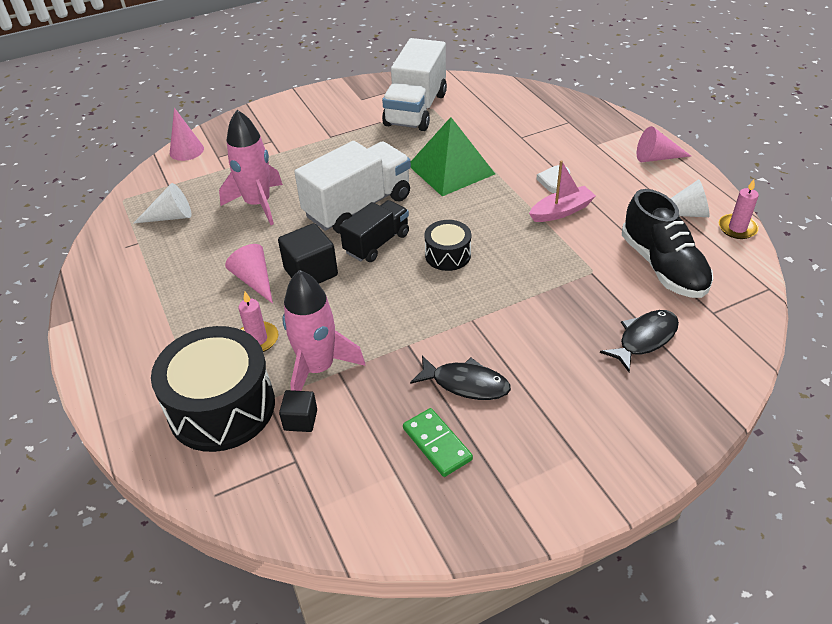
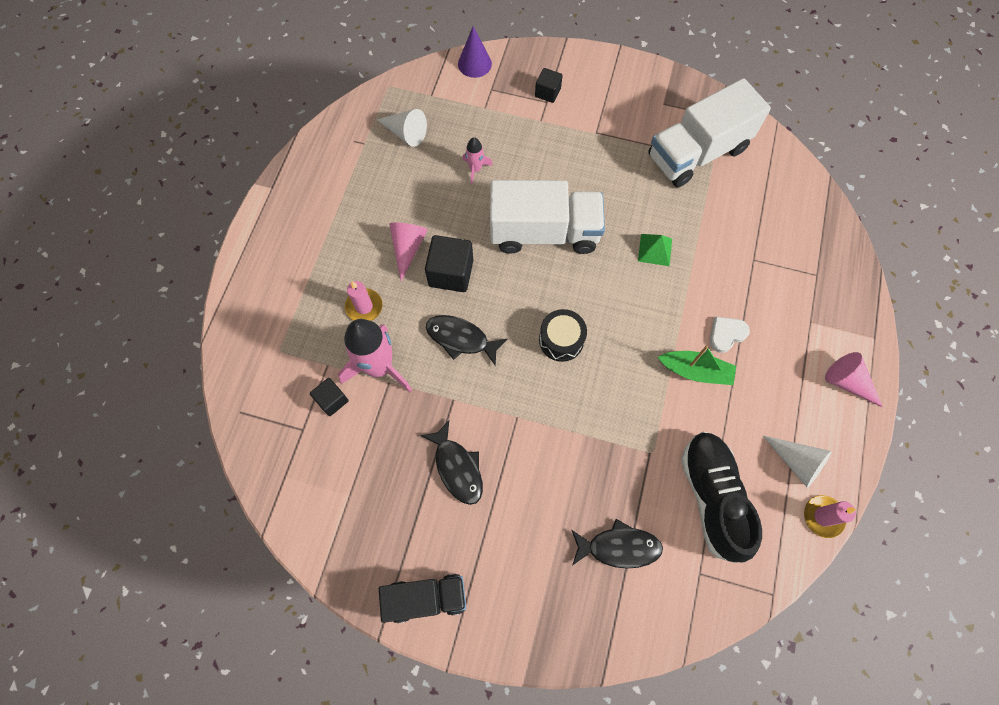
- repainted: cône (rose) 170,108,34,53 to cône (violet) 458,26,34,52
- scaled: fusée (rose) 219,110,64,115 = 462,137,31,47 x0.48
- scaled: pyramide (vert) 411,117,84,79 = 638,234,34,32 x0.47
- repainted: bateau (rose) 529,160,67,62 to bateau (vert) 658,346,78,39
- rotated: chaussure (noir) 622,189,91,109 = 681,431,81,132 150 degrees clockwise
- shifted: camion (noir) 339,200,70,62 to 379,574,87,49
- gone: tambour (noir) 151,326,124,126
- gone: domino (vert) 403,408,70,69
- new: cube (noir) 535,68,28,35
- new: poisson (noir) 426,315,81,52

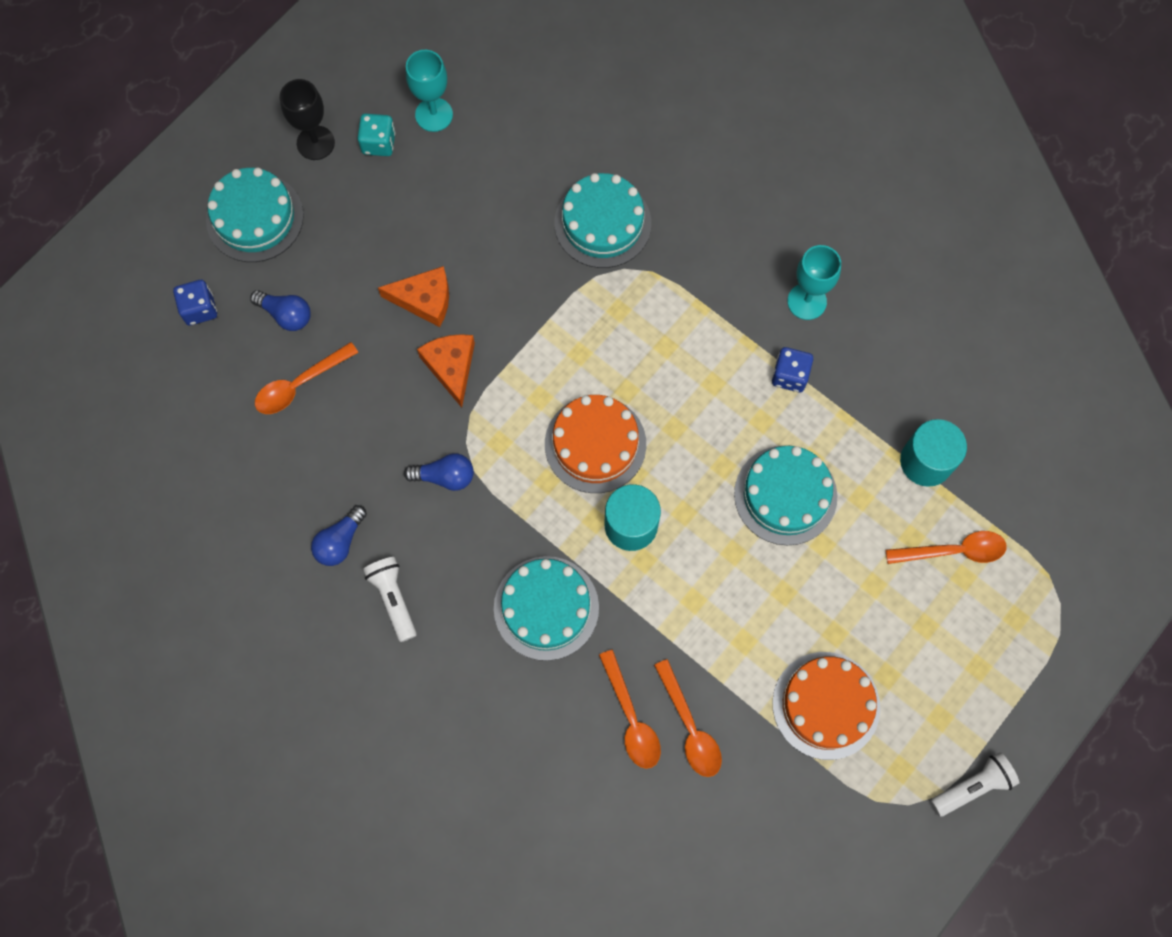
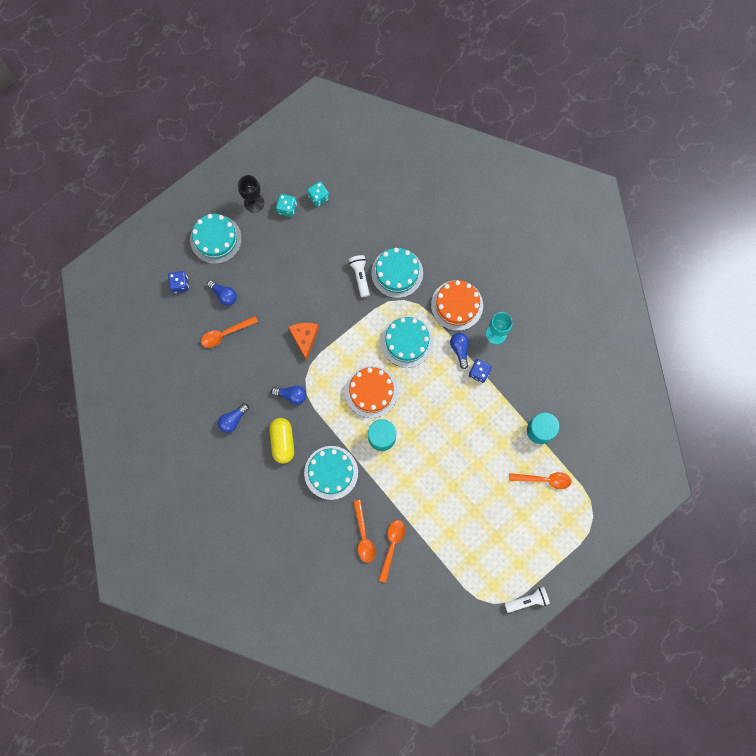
- swapped: verre à pied (turquoise) 406,50,47,82 to dé (turquoise) 307,181,22,26
- gone: fromage (orange) 378,266,71,61
- shifted: gâteau (turquoise) 734,446,103,99 to 381,316,52,52
- shifted: lampe de poche (blanc) 363,557,54,85 to 349,255,21,42
- shifted: gâteau (orange) 773,652,107,108 to 431,280,52,51
- rotated: cuillère (orange) 654,659,68,118 = 378,520,27,63 150 degrees counterclockwise
- new: ampoule (bleu) 450,333,19,36
- new: gélule (jaune) 269,418,25,45

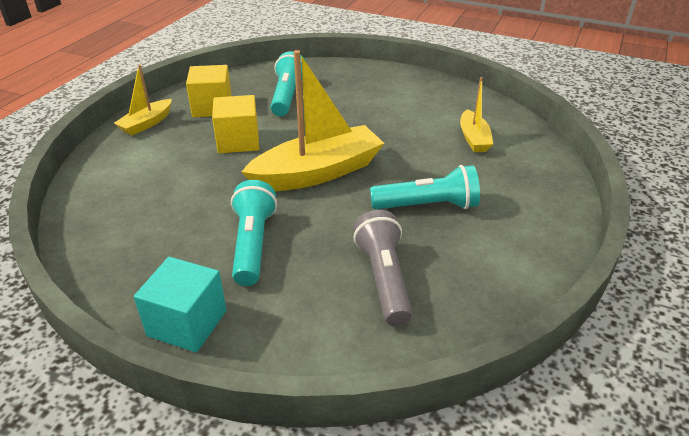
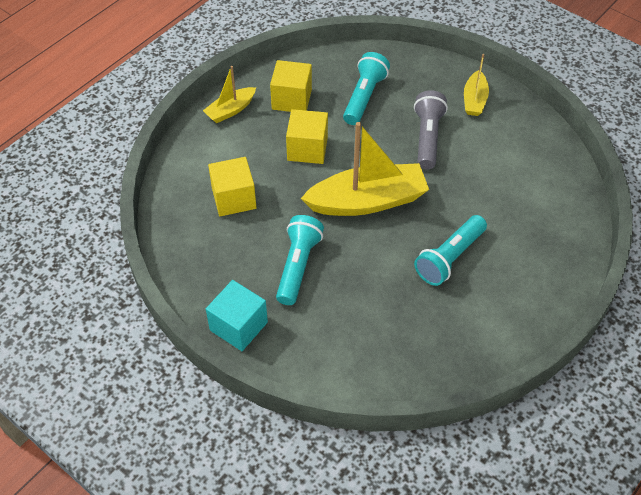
- shifted: bateau (jaune) 460,77,33,75 to 464,54,25,62
- rotated: lampe de poche (turquoise) 370,165,110,44 = 414,215,73,71 120 degrees clockwise
- shifted: lampe de poche (gris) 353,210,60,116 to 414,90,34,80
- new: cube (jaune) 208,157,49,59

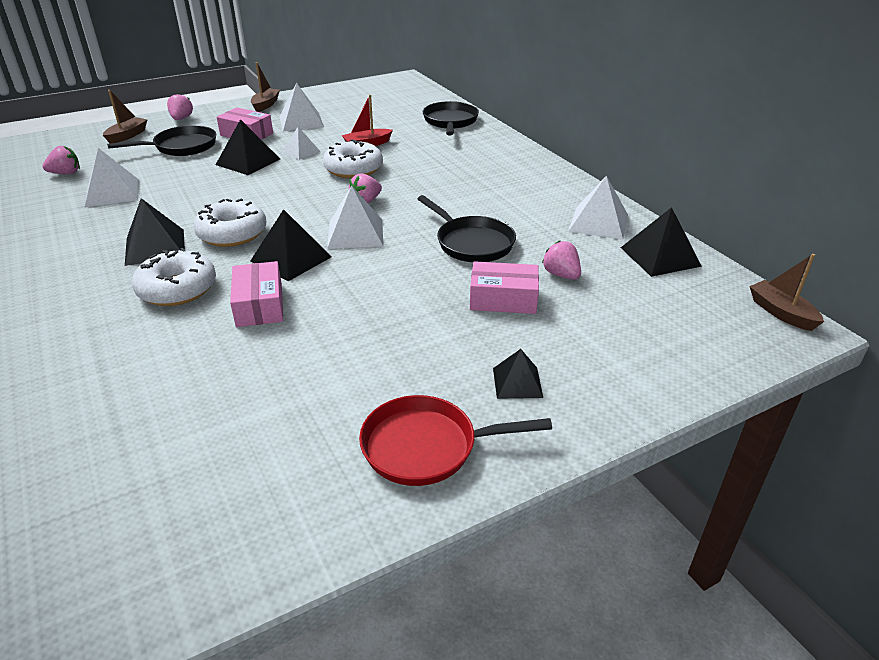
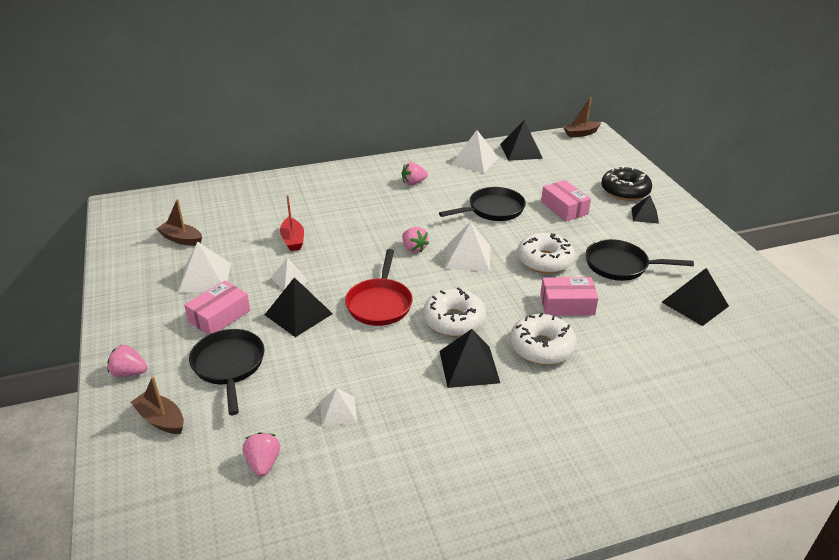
- shifted: bateau (marron) 251,62,29,50 to 157,199,45,47
- shifted: poêle (noir) 423,101,56,34 to 586,239,108,42
- shifted: beignet (blanc) 323,139,60,39 to 517,233,58,41
- scaled: pyramide (blanc) 84,148,55,60 = 320,388,37,39 x0.62
- shifted: pyramide (noir) 250,209,82,72 to 662,268,67,58
- shifted: fraise (rose) 542,241,39,39 to 401,162,27,23
- rotated: boîte (rose) 470,261,69,53 = 541,180,50,41 45 degrees counterclockwise
- shifted: poêle (rouge) 359,395,193,91 to 345,249,68,77
- new: beignet (noir) 601,166,51,35

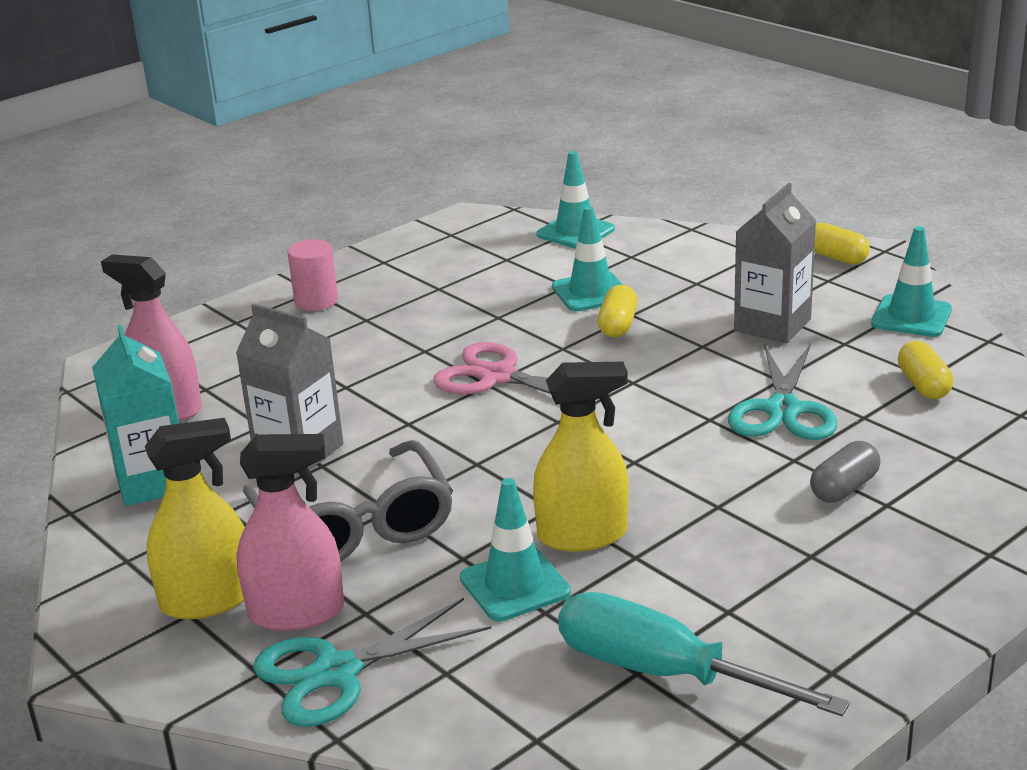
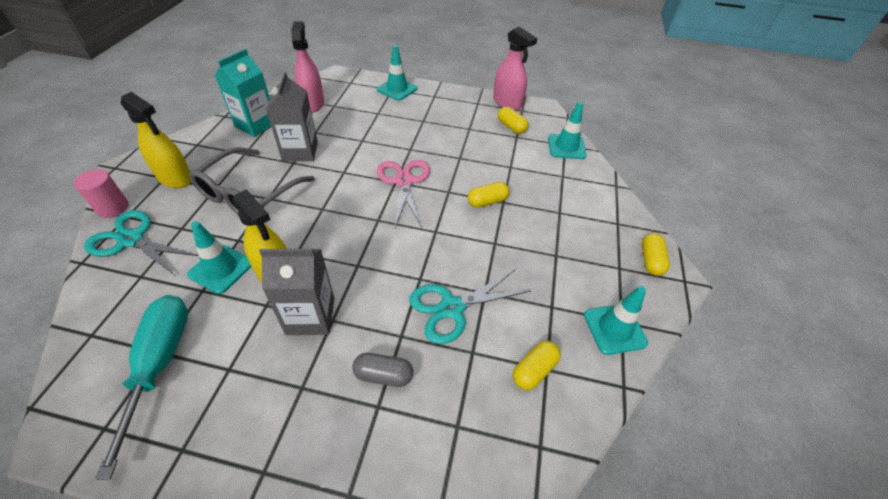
- shifted: brique de lait (gris) 734,183,82,160 to 259,249,75,86
- shifted: cône de chantier (turquoise) 552,206,71,106 to 377,45,40,56
- shifted: cylindre (rose) 287,239,51,72 to 74,169,54,49
- shifted: vaporisateur (rose) 236,434,108,197 to 493,27,44,83
- new: gélule (jaune) 498,107,30,27

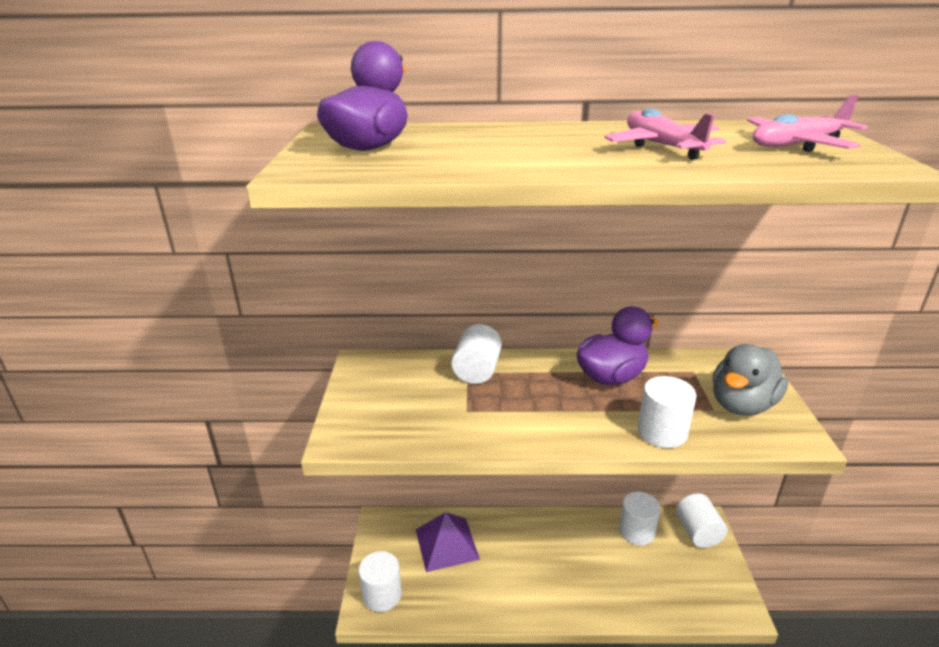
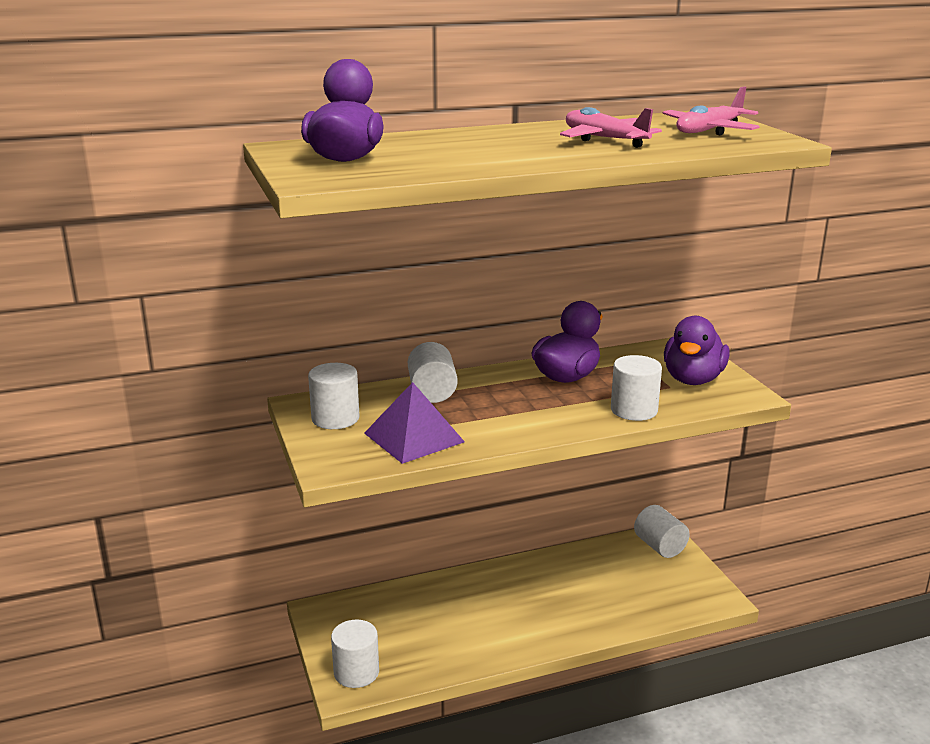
- repainted: canard (gris) 713,344,75,71 to canard (violet) 664,316,66,69
- shifted: cylindre (blanc) 619,491,42,54 to 308,363,51,66
- shifted: pyramide (violet) 416,512,64,60 to 364,382,101,82

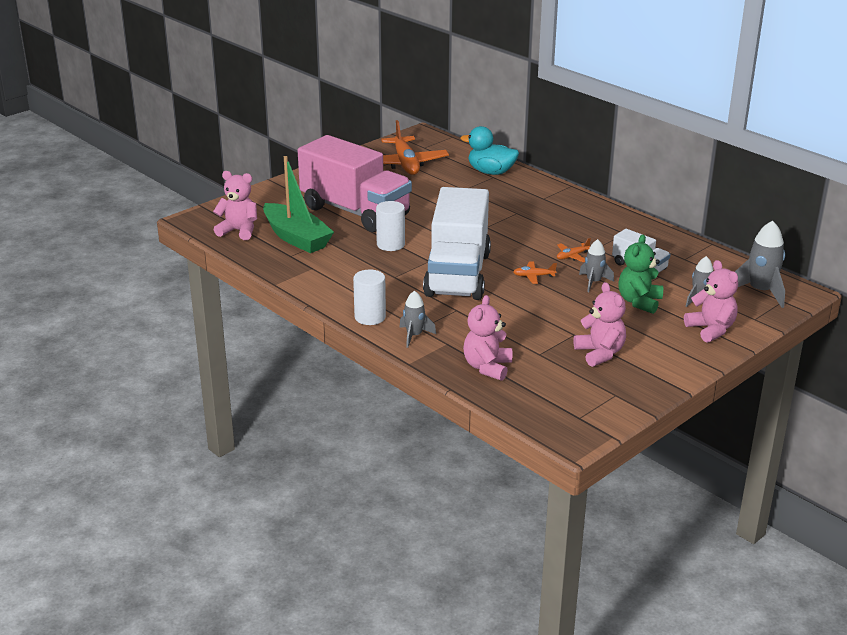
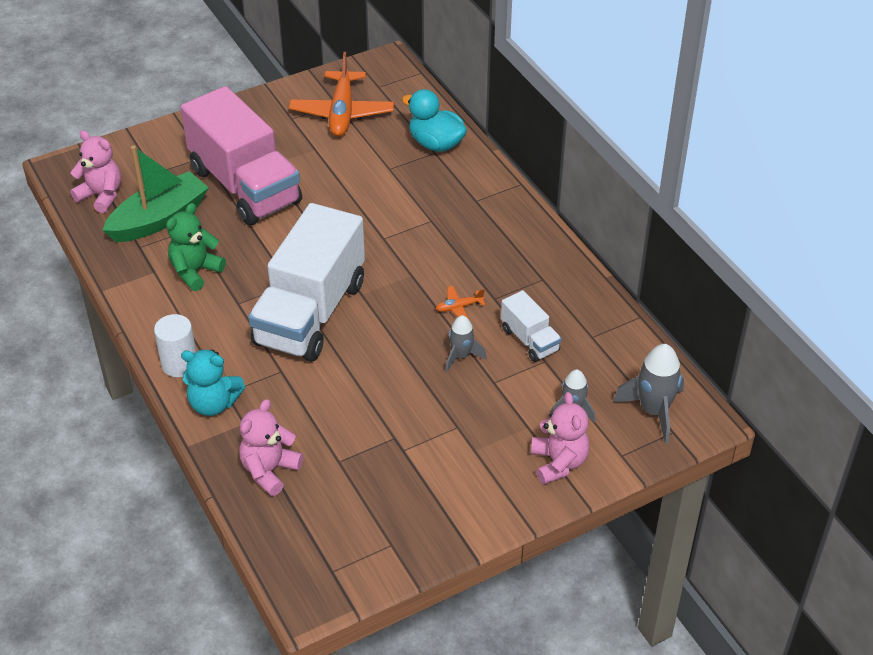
- rotated: bateau (vert) 263,156,71,97 = 103,145,106,97 105 degrees counterclockwise
- gone: cylindre (blanc) 376,201,29,50
- shifted: ours en peluche (vert) 618,235,45,79 to 166,203,60,88
- gone: avion (orange) 513,262,44,22
- gone: ours en peluche (rose) 573,282,53,85
- swapped: fusée (gris) 399,291,37,57 to ours en peluche (turquoise) 181,350,64,66

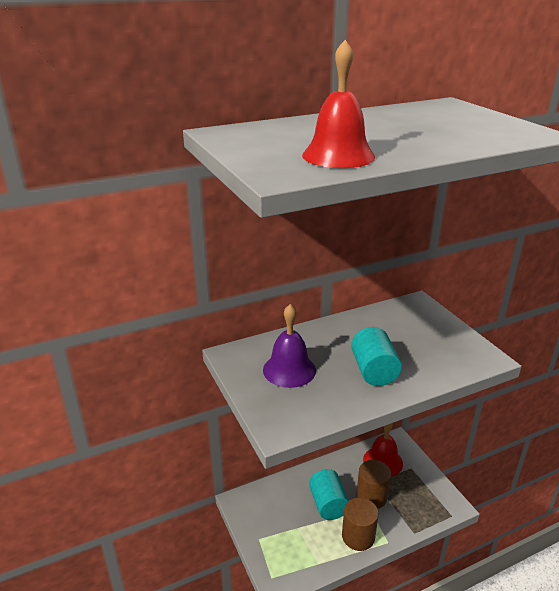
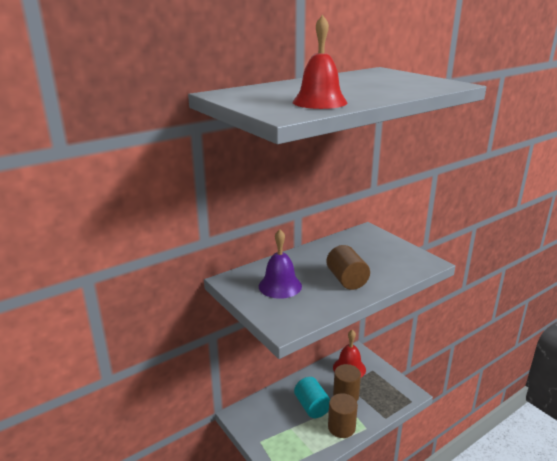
- repainted: cylindre (turquoise) 351,327,51,59 to cylindre (marron) 327,245,43,45

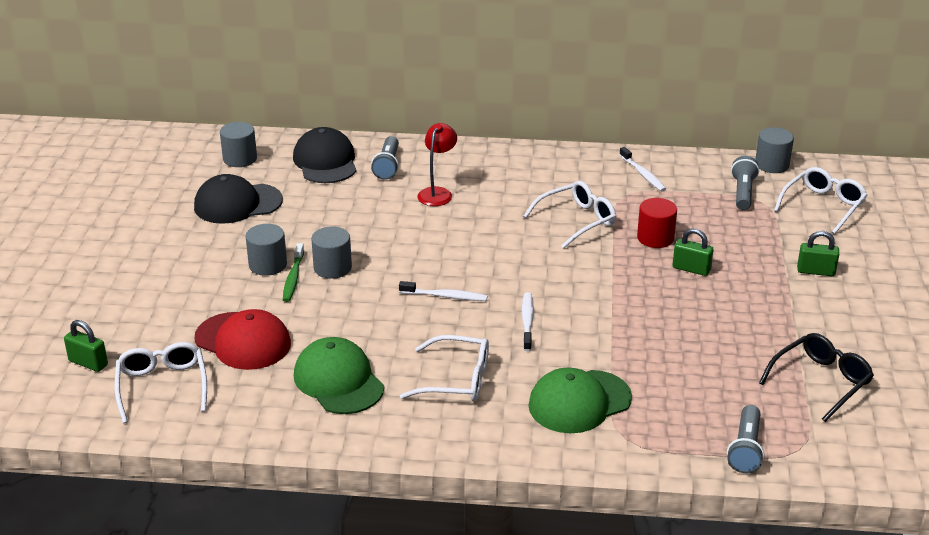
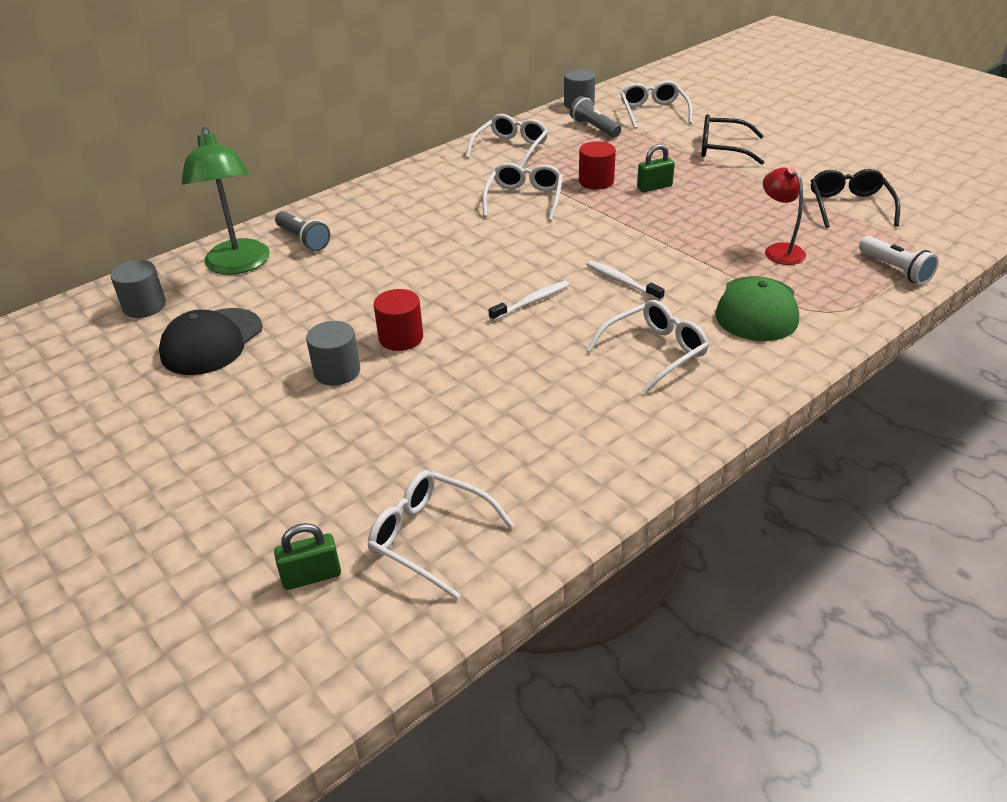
- shifted: lampe (rouge) 417,123,40,83 to 763,167,43,98
- swapped: casquette (noir) 293,127,64,56 to lampe (vert) 182,127,88,148
- swapped: brosse à dents (blanc) 619,147,47,45 to lunettes (blanc) 466,114,82,54
- repainted: cylindre (gris) 311,226,41,53 to cylindre (rouge) 374,289,49,62
- swapped: cadenas (vert) 797,231,42,45 to lunettes (noir) 701,114,63,51
- gone: brosse à dents (vert) 283,243,21,59
- gone: casquette (rouge) 195,309,96,61
- gone: casquette (vert) 294,337,90,77
- repainted: lampe de poche (gris) 727,405,37,68 to lampe de poche (blanc) 859,236,80,49

